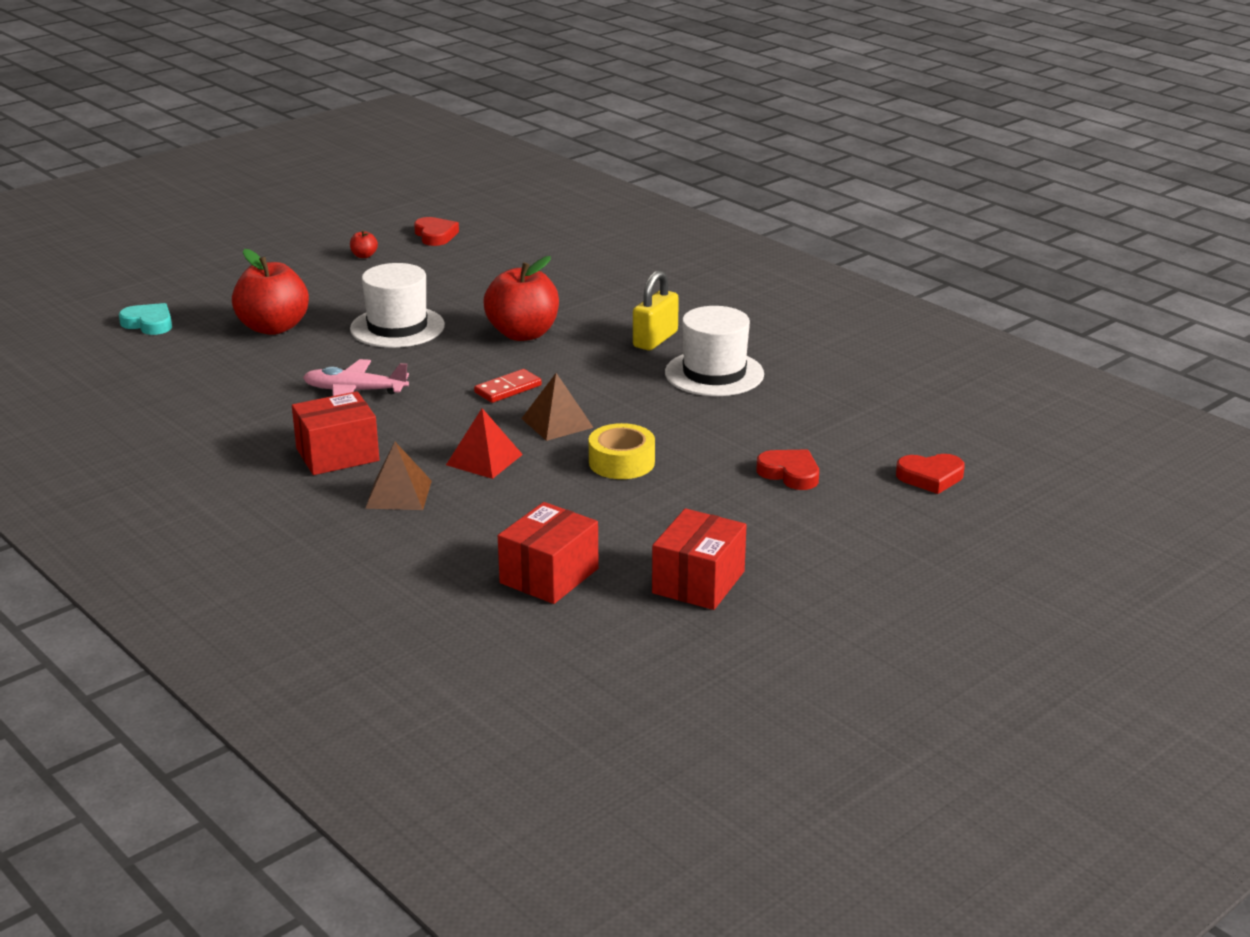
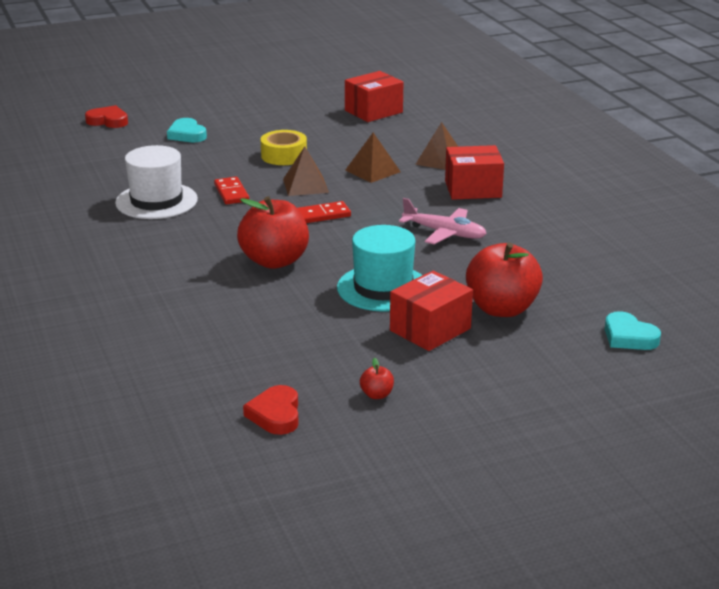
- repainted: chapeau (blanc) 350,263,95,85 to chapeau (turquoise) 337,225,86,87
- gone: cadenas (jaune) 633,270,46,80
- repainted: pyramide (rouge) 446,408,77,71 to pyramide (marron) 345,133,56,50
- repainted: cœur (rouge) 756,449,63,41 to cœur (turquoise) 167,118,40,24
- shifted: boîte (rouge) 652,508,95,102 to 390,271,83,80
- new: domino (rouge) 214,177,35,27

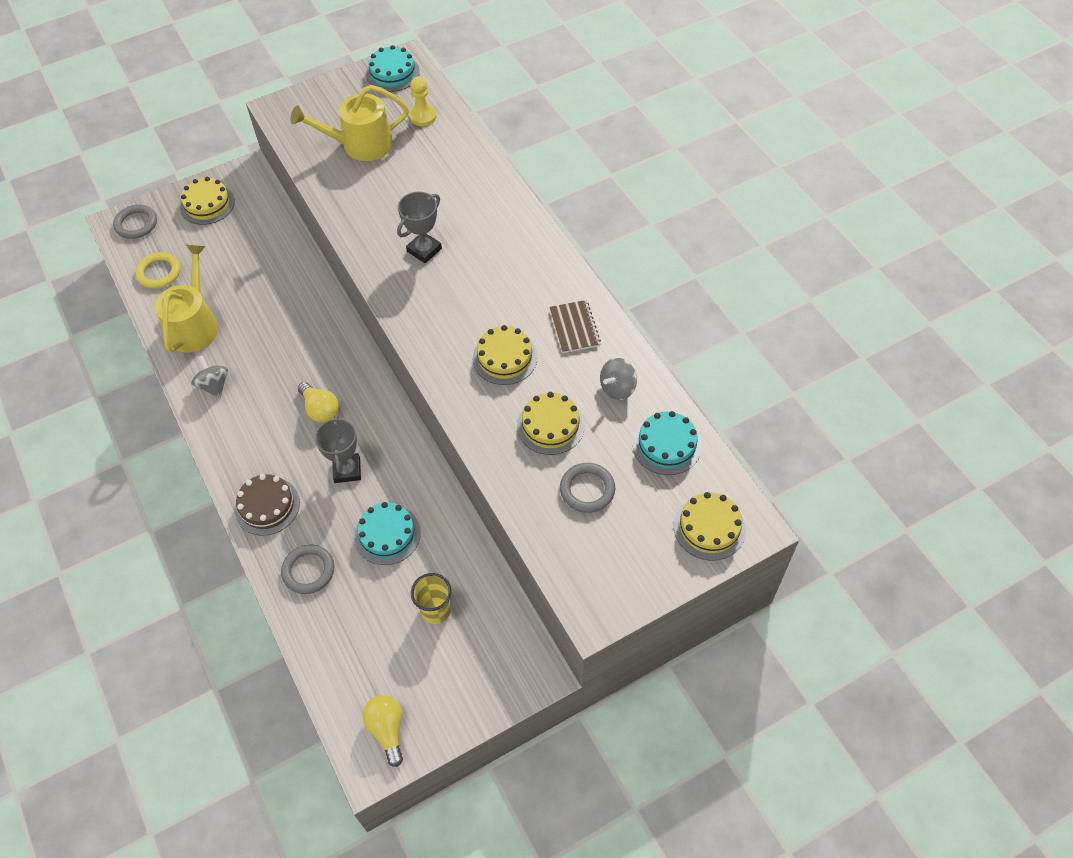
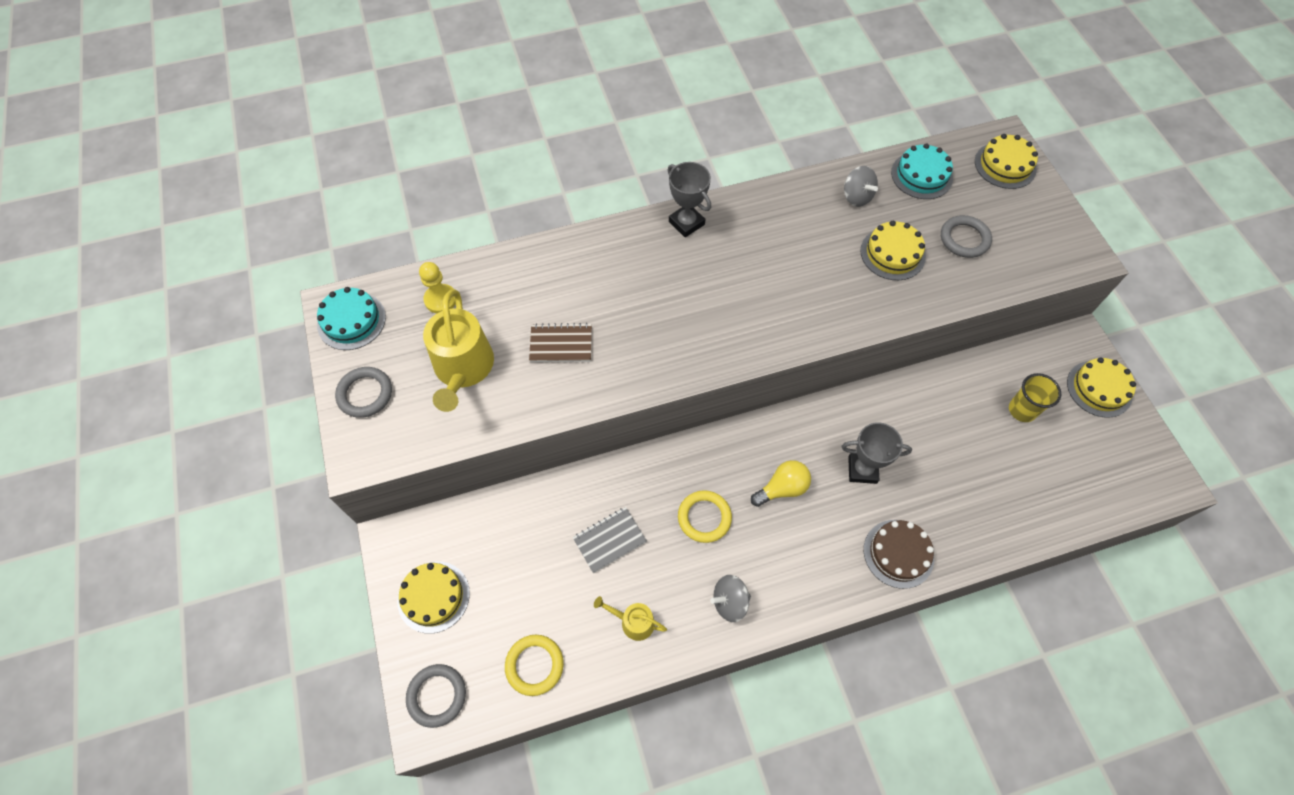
- shifted: trophée (gris) 397,192,45,71 to 668,162,43,75
- scaled: arrosoir (jaune) 155,245,63,108 = 594,596,73,45 x0.51
- shifted: carnet (marron) 549,300,52,53 to 529,323,63,39
- shifted: gâteau (jaune) 473,325,65,60 to 1067,358,69,60
- gone: gâteau (turquoise) 354,502,67,63
- shifted: anneau (gris) 281,544,53,50 to 335,367,57,51
- gone: ampoule (jaune) 363,695,40,72
- new: anneau (jaune) 678,490,54,53
- new: carnet (gris) 573,507,74,66

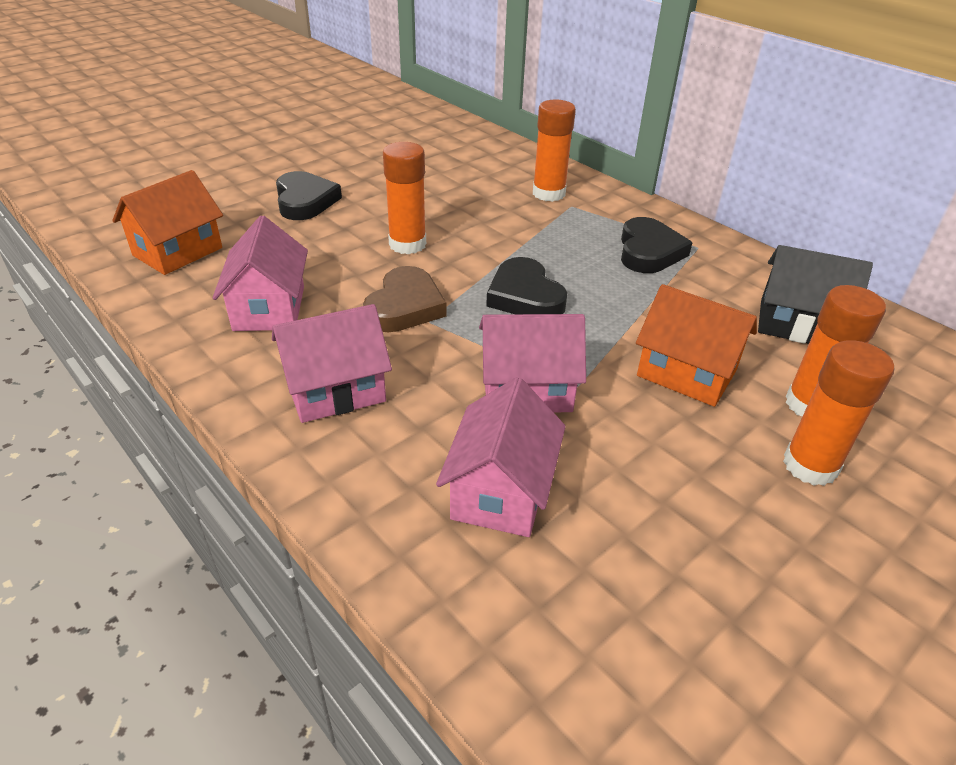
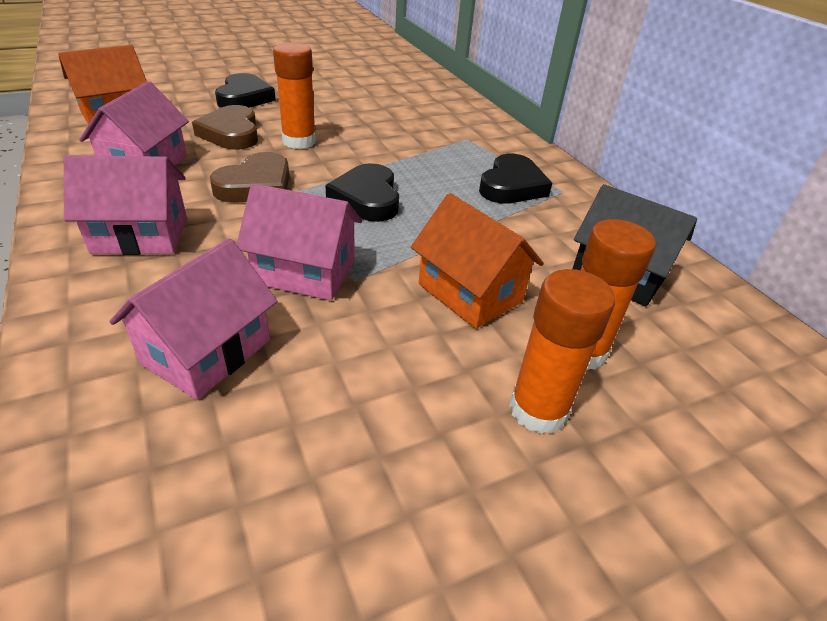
- gone: bâton de colle (orange) 533,99,43,103
- new: cœur (marron) 192,105,66,45

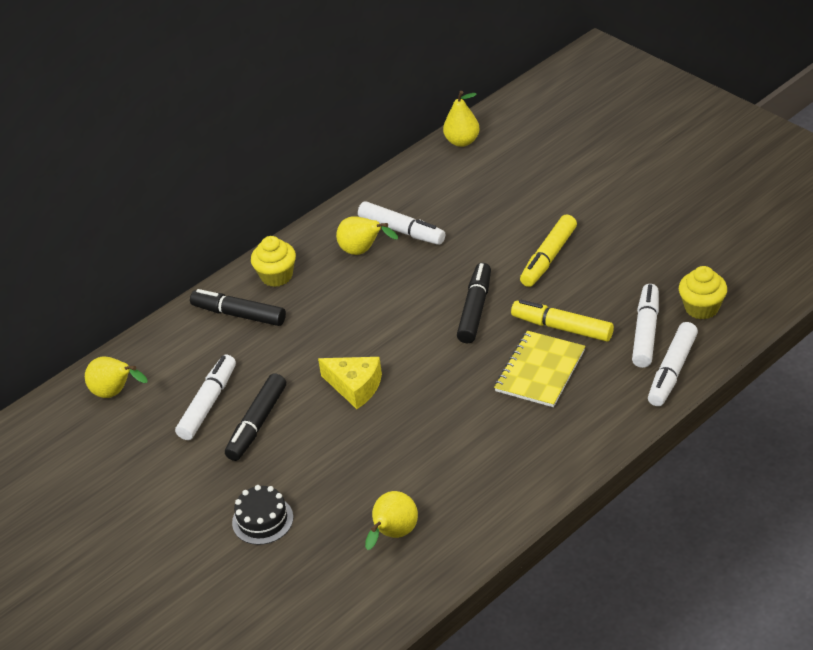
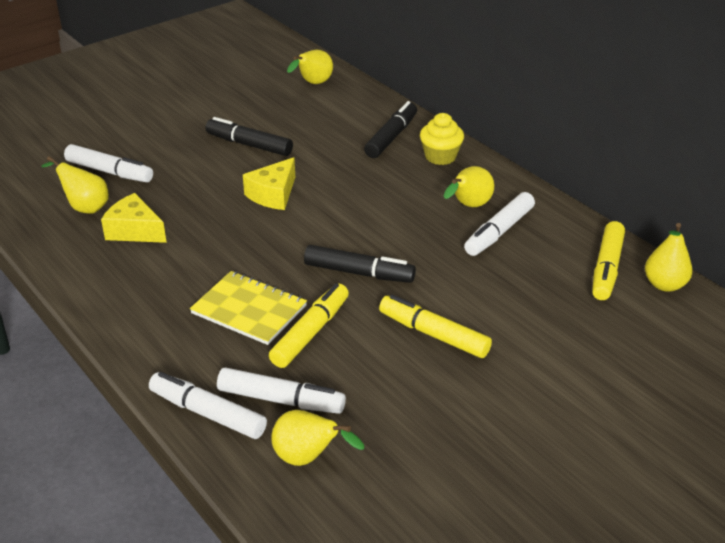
- swapped: muffin (jaune) 679,266,48,53 to poire (jaune) 271,410,93,56
- shifted: feutre (blanc) 175,355,61,85 to 64,144,89,38
- gone: gâteau (noir) 232,485,61,60
- new: fromage (jaune) 101,193,66,50
- new: feutre (jaune) 592,221,33,79

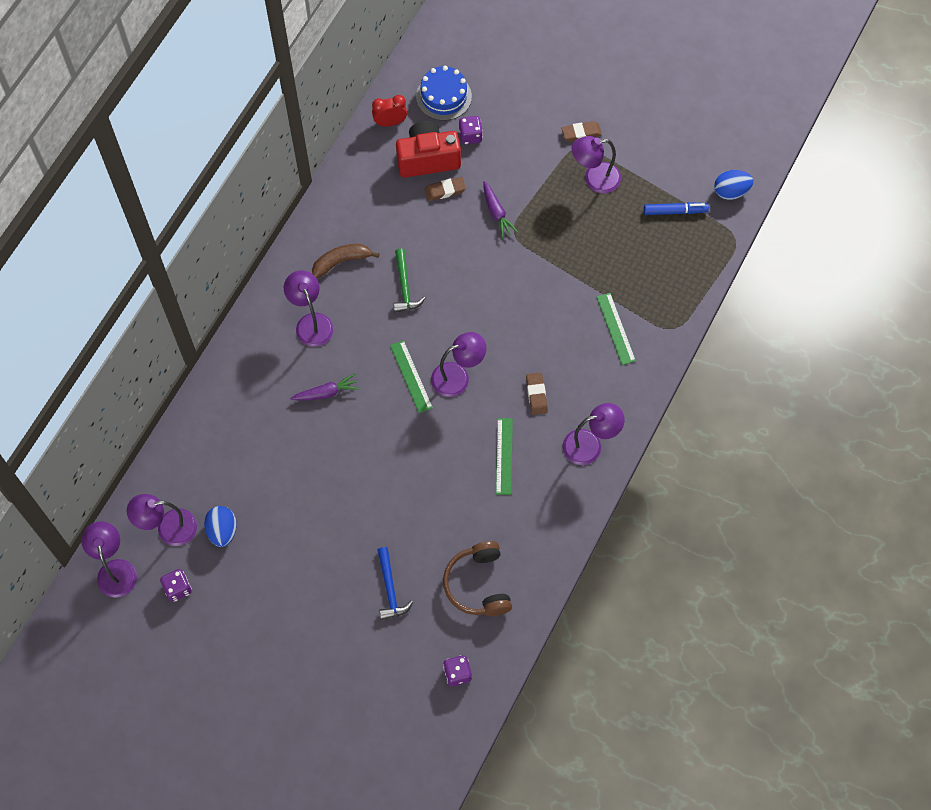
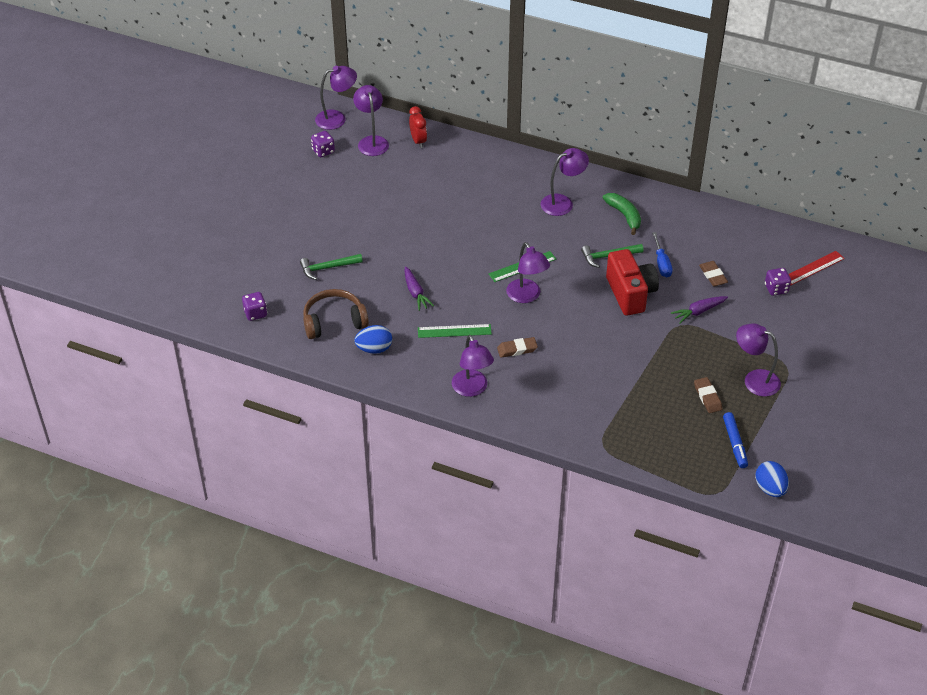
- swapped: gâteau (bleu) 416,66,56,55 to règle (rouge) 789,251,56,35
- shifted: réveil (rouge) 372,95,35,32 to 409,106,18,42
- shifted: appareil photo (rouge) 396,121,65,57 to 606,249,53,67
- shifted: gomme (marron) 561,121,41,21 to 694,377,28,36
- rotated: lampe (violet) 572,136,49,57 = 736,323,45,74 45 degrees counterclockwise
- repainted: banane (marron) 312,244,68,34 to banane (vert) 603,193,38,42
- gone: règle (vert) 597,293,39,72
- shifted: carotte (violet) 290,373,70,28 to 405,266,29,45
- shifted: œuf (bleu) 204,506,33,41 to 355,325,37,29
- repainted: marteau (bleu) 377,547,36,73 to marteau (vert) 300,254,63,26
- new: tournevis (bleu) 652,232,20,45

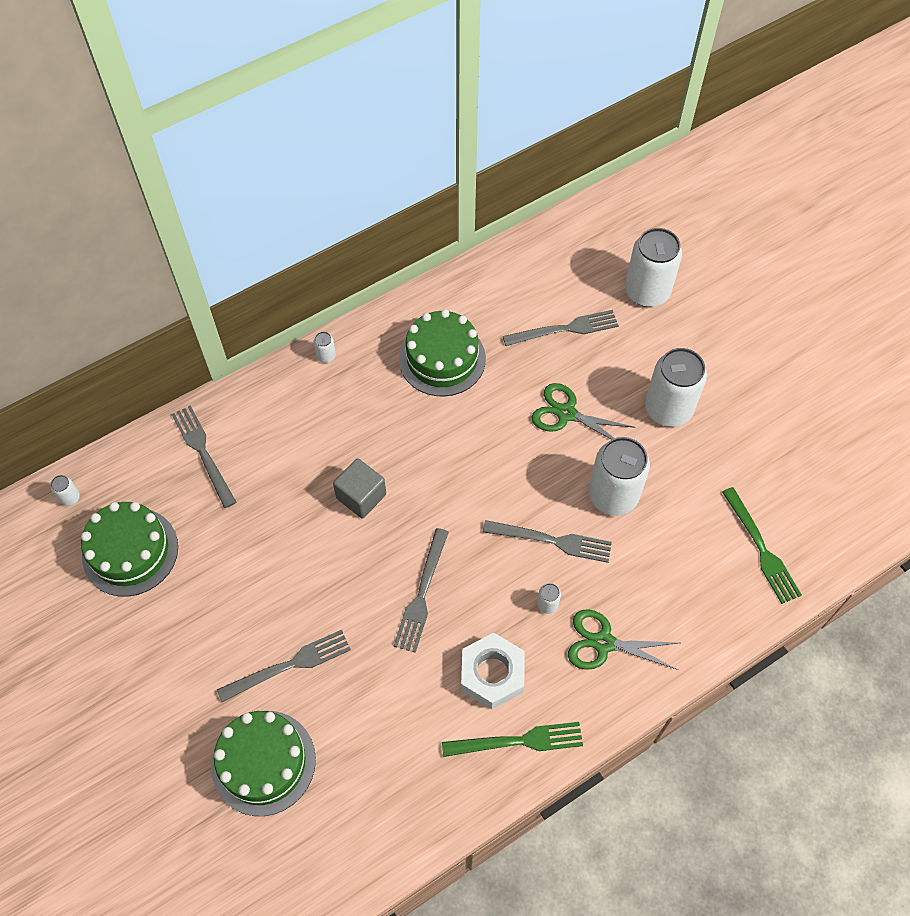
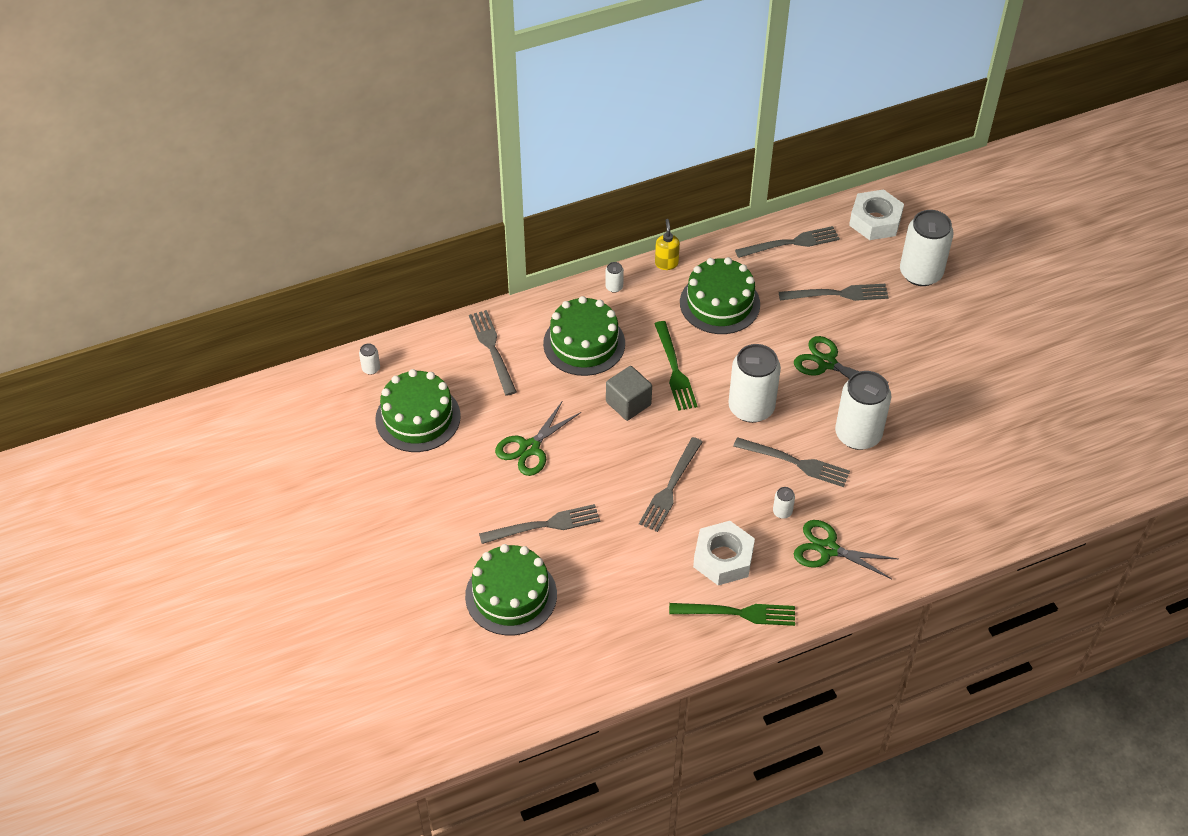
- shifted: canette (blanc) 645,348,62,79 to 728,344,53,79
- shifted: fourchette (vert) 722,487,80,117 to 654,321,43,90
- new: écrou (blanc) 849,189,55,51
- new: distributeur de savon (jaune) 655,219,25,51
- new: fourchette (gris) 735,226,105,32
- new: gâteau (vert) 543,296,82,80
- new: ciseaux (vert) 495,402,86,74

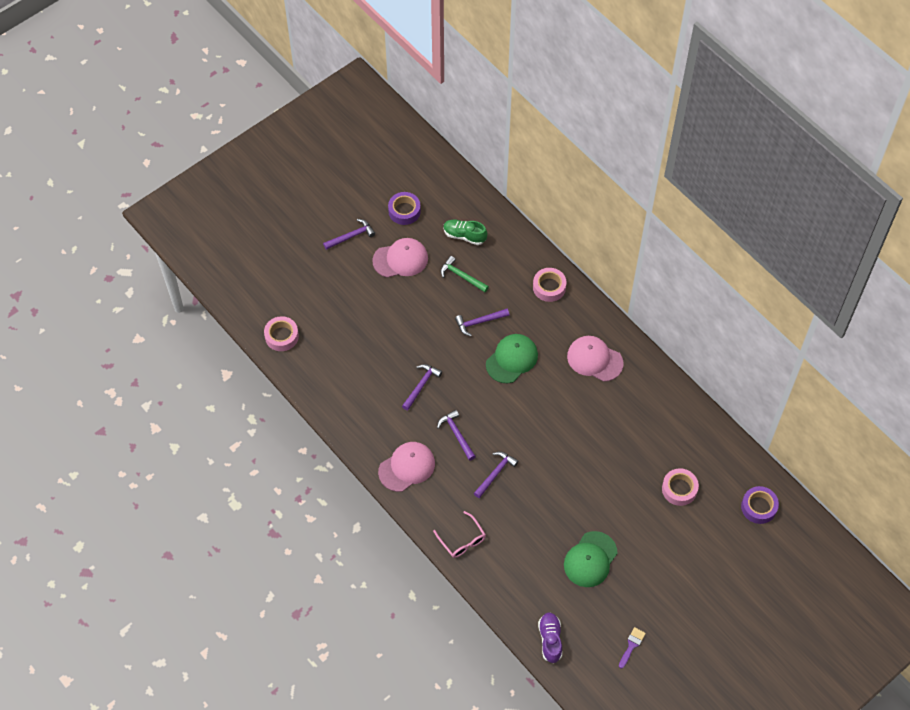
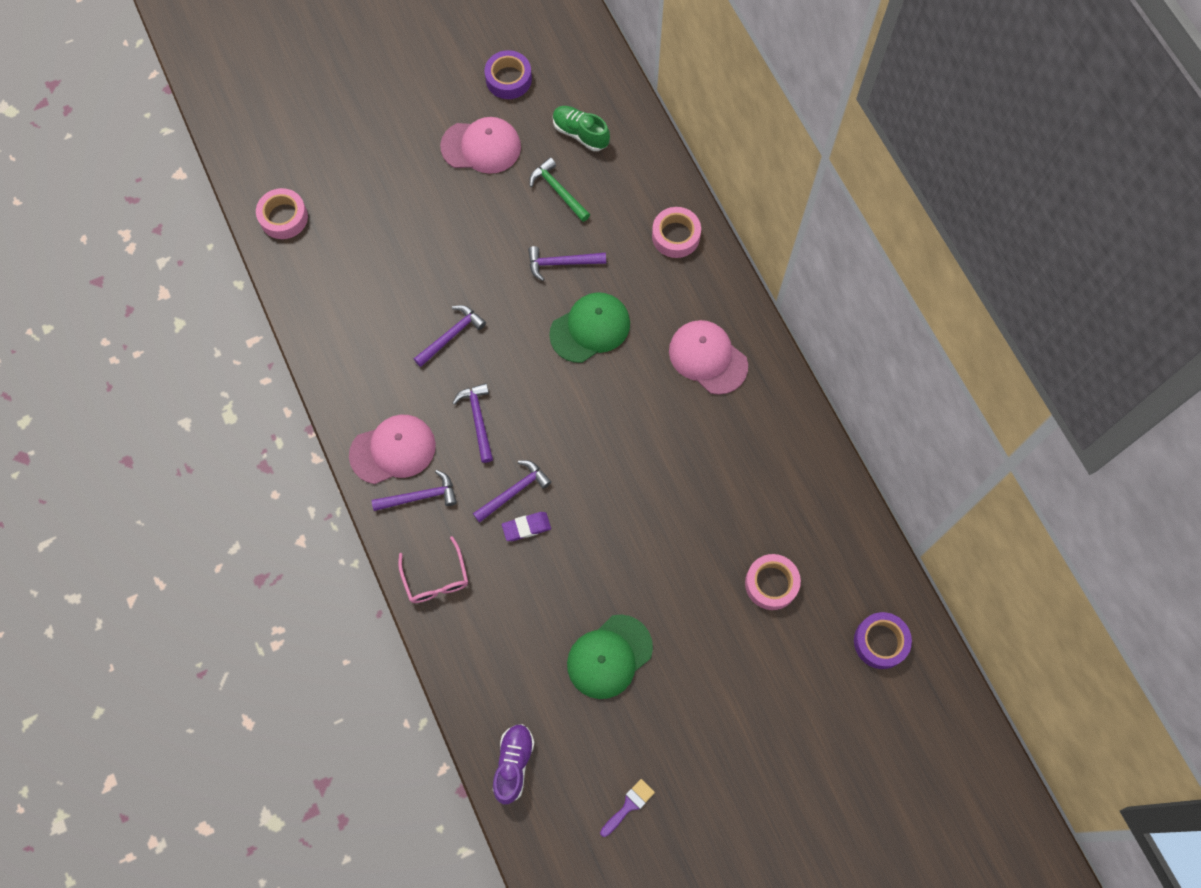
- shifted: marteau (violet) 323,219,52,31 to 372,470,85,41
- new: gomme (violet) 502,512,49,29

